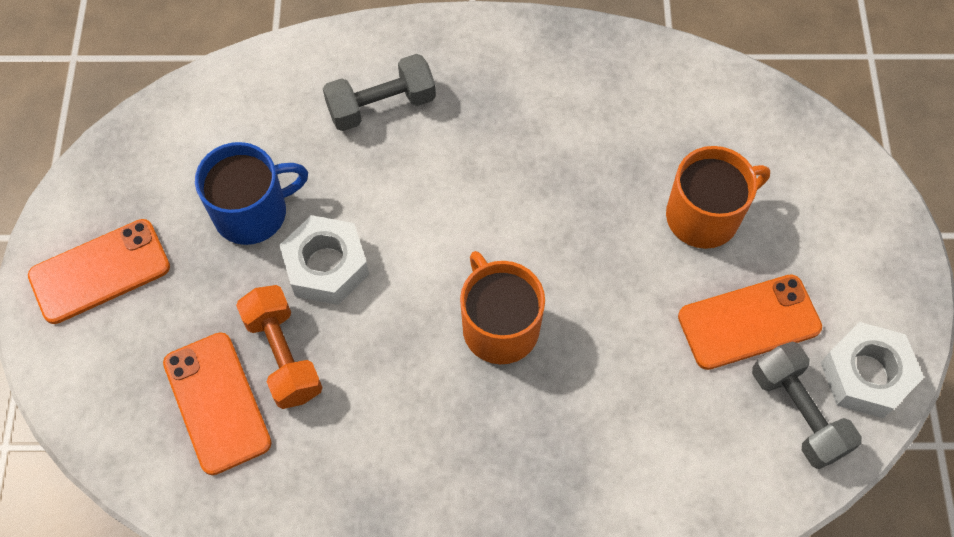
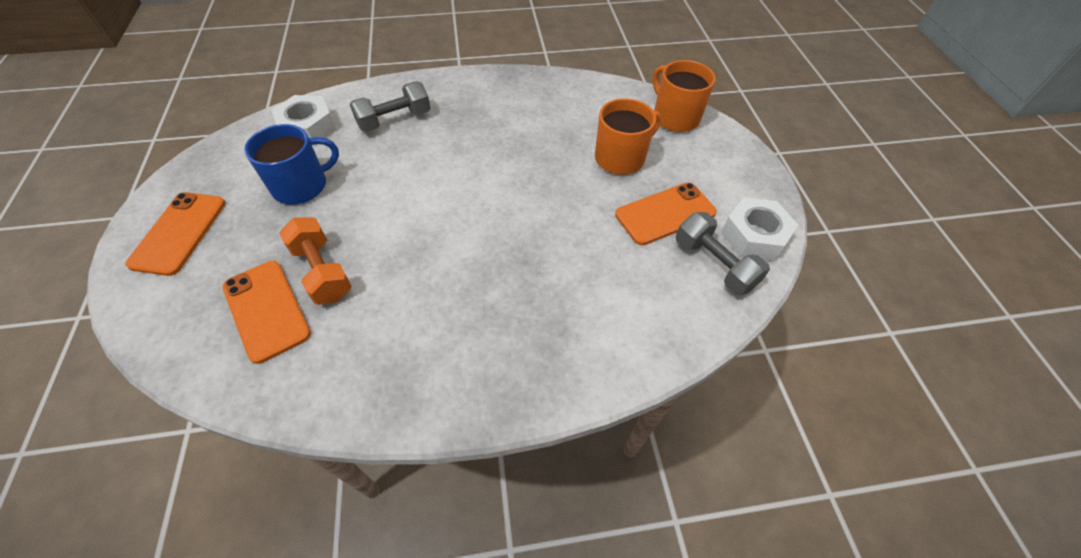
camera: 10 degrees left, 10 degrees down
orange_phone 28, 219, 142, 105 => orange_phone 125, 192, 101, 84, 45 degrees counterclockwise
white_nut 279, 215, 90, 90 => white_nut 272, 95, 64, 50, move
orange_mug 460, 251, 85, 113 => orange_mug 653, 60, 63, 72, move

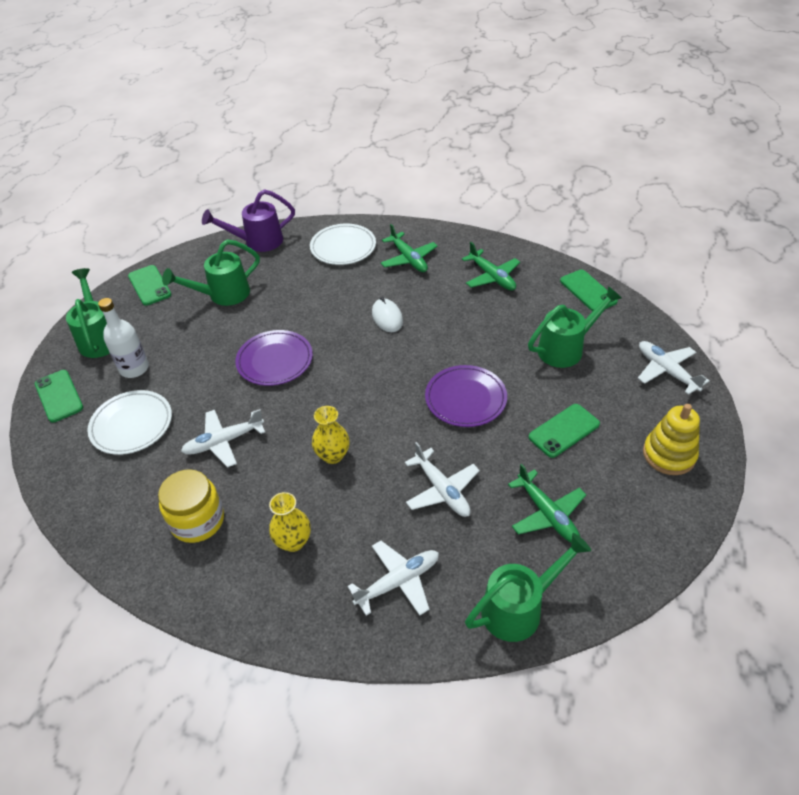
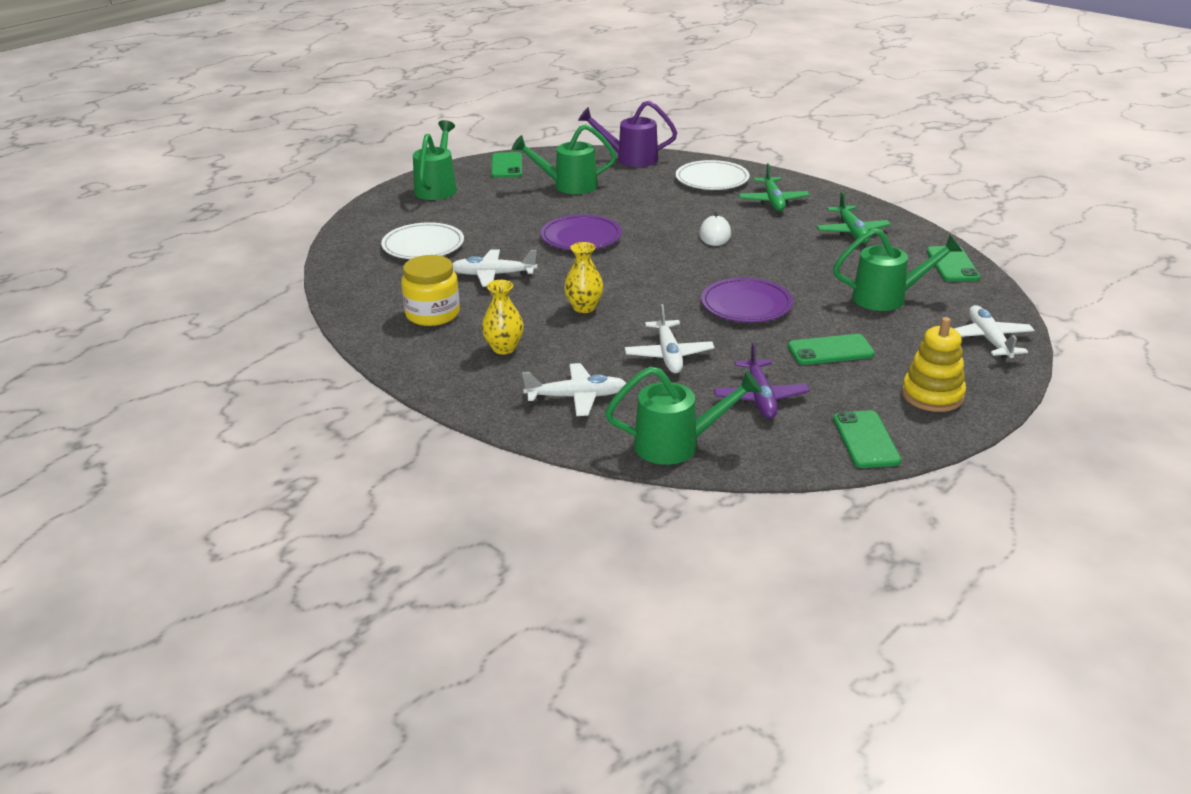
camera: 25 degrees right, 15 degrees down
green_plane 508, 464, 78, 79 => purple_plane 714, 342, 96, 77
green_phone 35, 370, 48, 53 => green_phone 833, 410, 68, 58, move
white_bottle 98, 298, 51, 80 => nothing

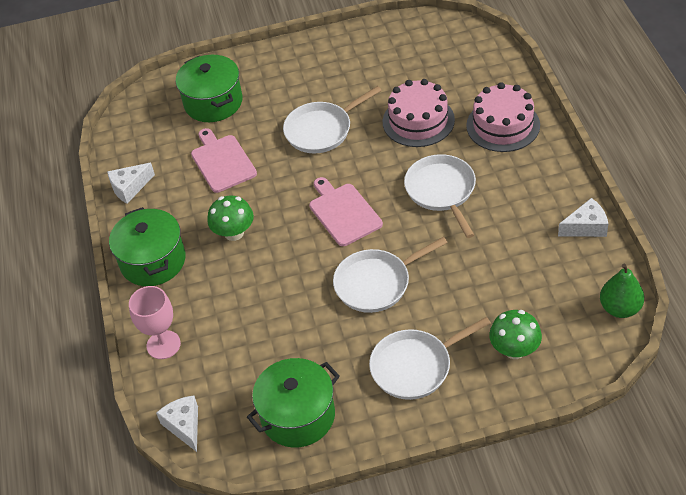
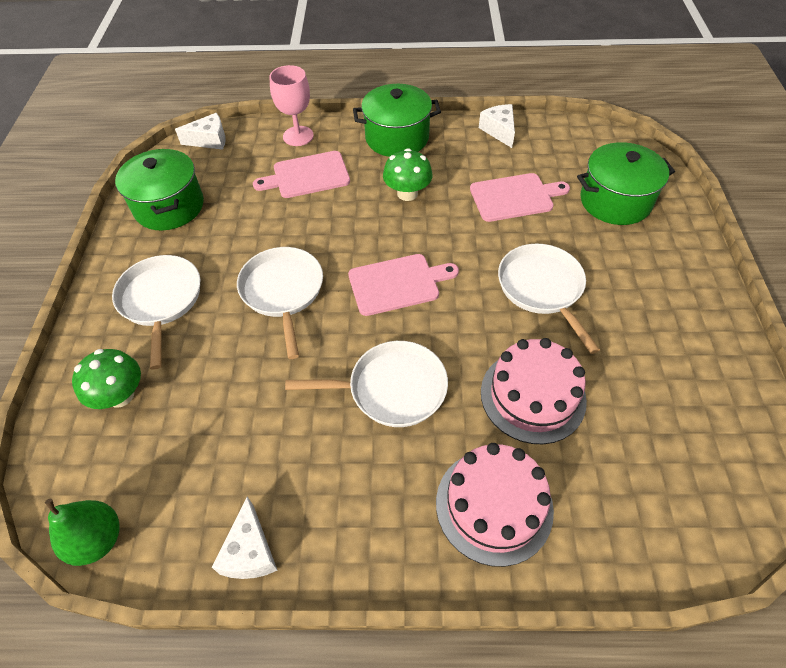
camera: 100 degrees right, 5 degrees up
nothing => pink_cutting_board 253, 151, 97, 47

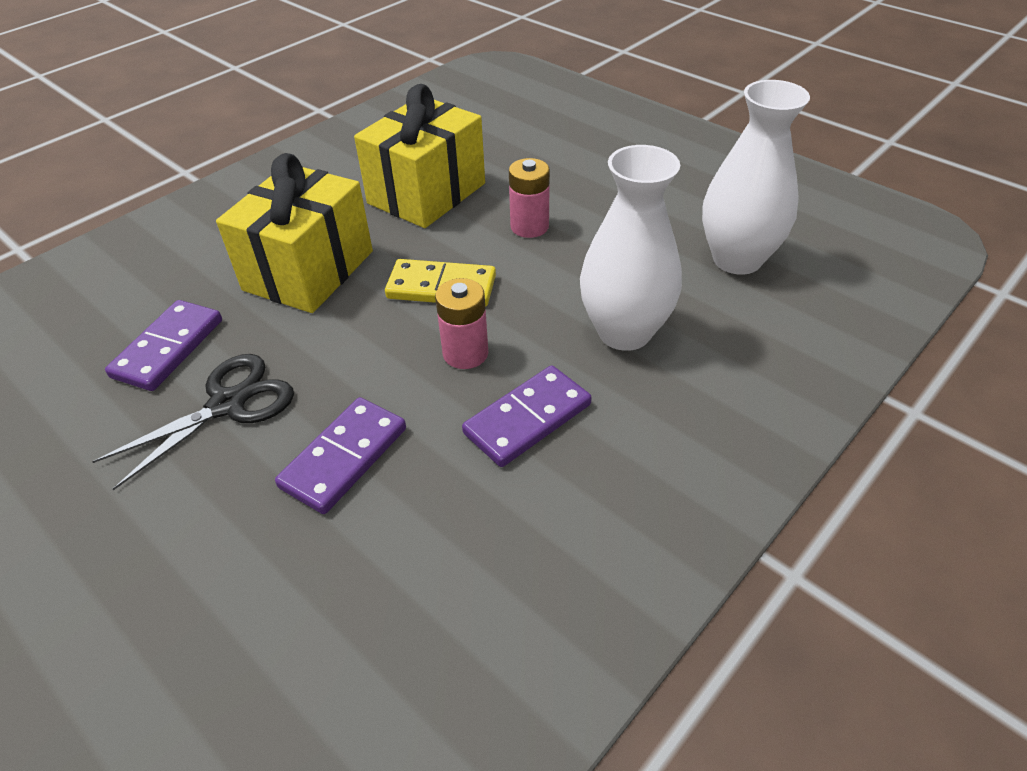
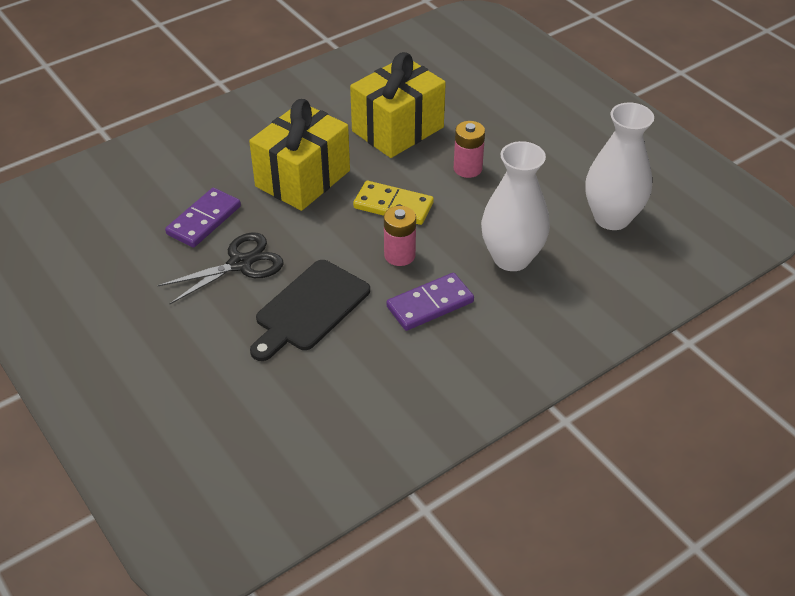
camera: 10 degrees right, 0 degrees up
purple_domino 275, 397, 131, 117 => black_cutting_board 250, 260, 120, 101

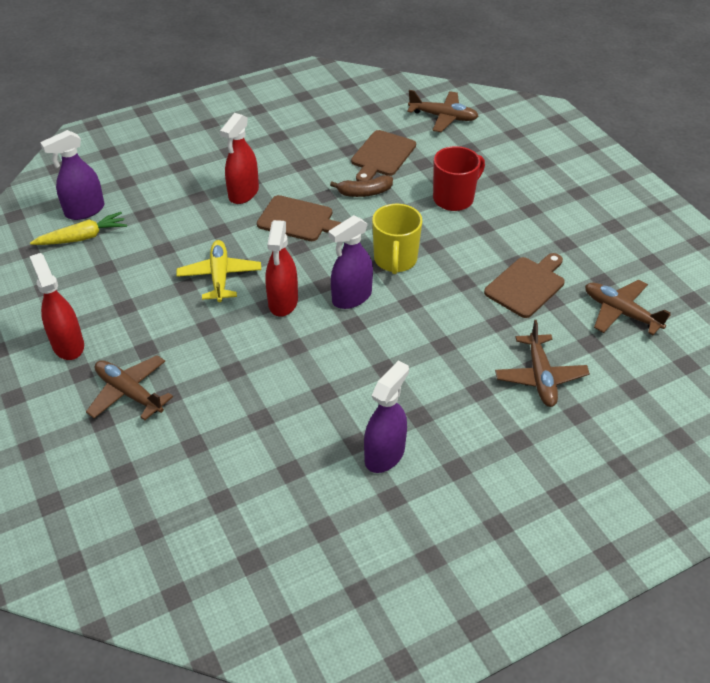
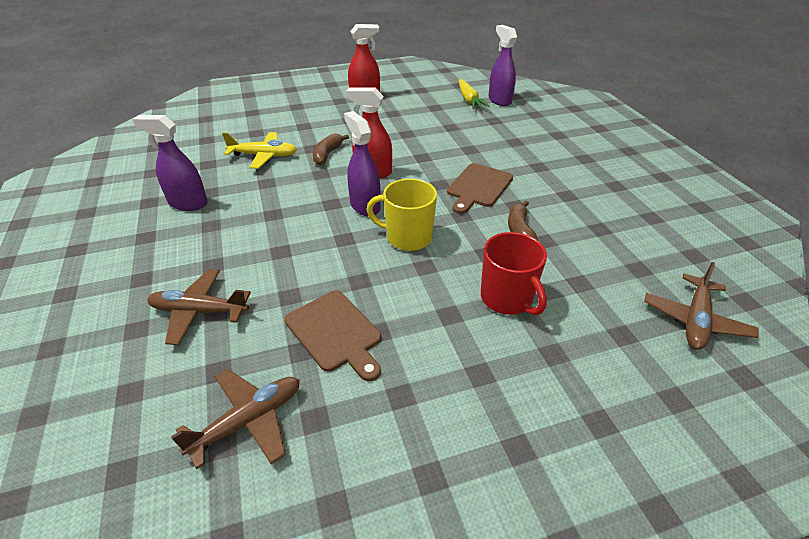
camera: 100 degrees right, 5 degrees down
purple_spray_bottle 364, 361, 45, 112 => purple_spray_bottle 132, 115, 76, 96, 150 degrees clockwise
yellow_plane 176, 240, 85, 62 => yellow_plane 222, 132, 75, 37, move
nothing => brown_banana 313, 134, 36, 31
brown_plane 86, 355, 87, 65 => nothing
red_spray_bottle 220, 113, 39, 91 => nothing
brown_cutting_board 351, 130, 65, 51 => nothing

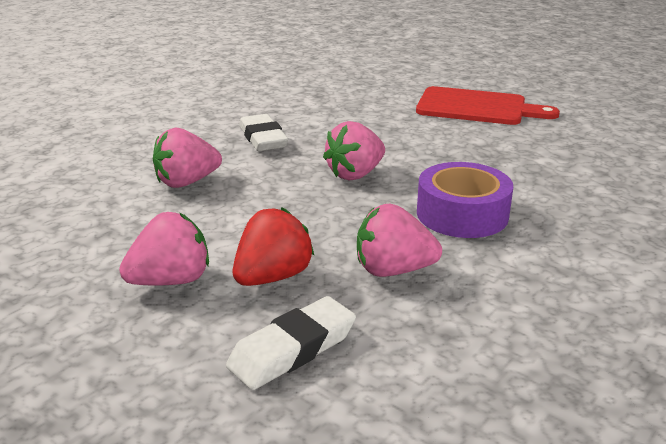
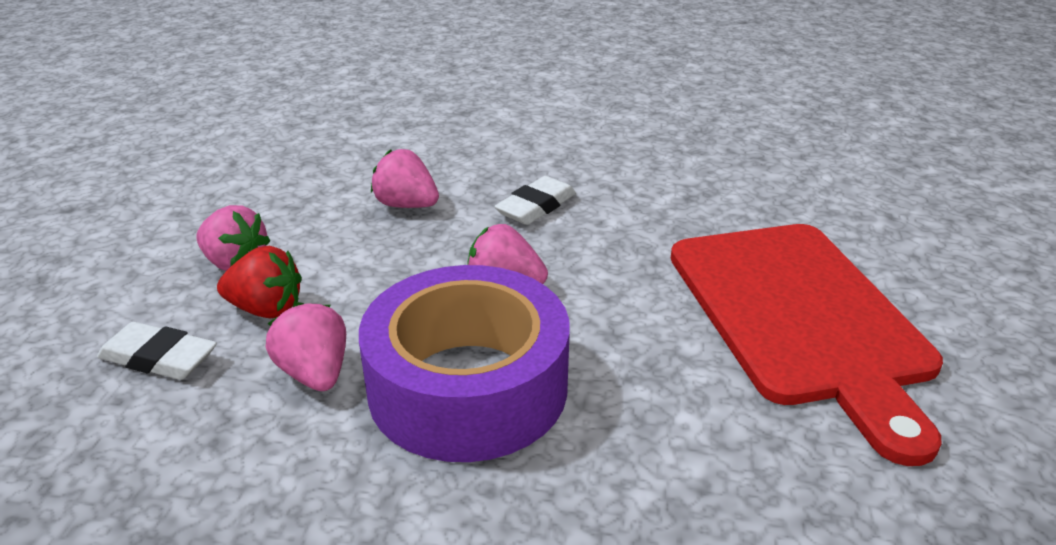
camera: 60 degrees right, 5 degrees up
purple_tape 417, 162, 96, 76 => purple_tape 359, 265, 211, 197, x1.74
red_cutting_board 416, 86, 144, 39 => red_cutting_board 671, 224, 272, 242, x1.65

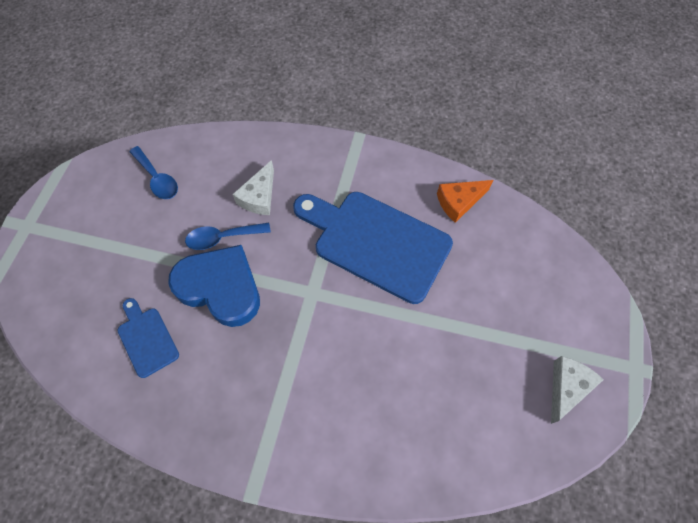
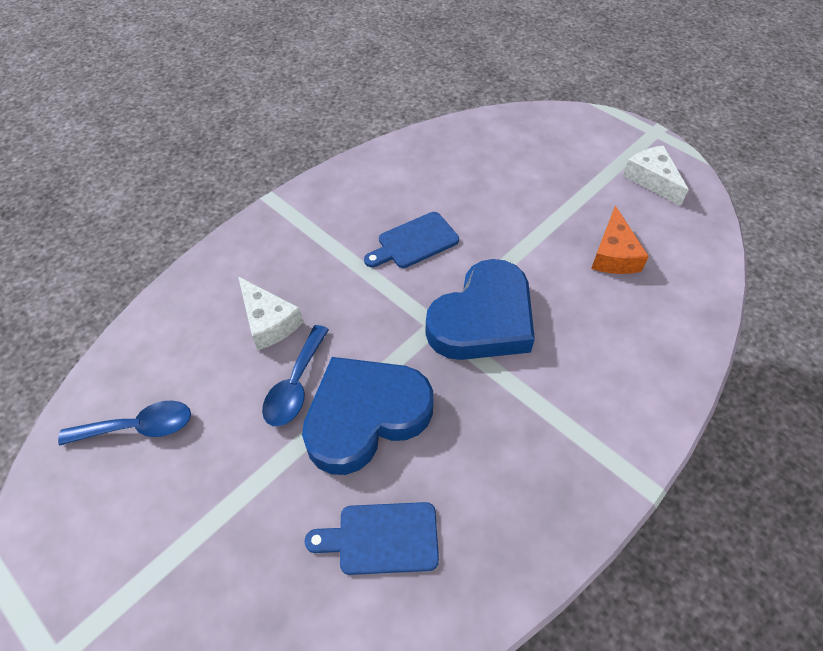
camera: 60 degrees left, 10 degrees down
blue_cutting_board 293, 192, 160, 112 => blue_cutting_board 364, 212, 95, 56, x0.48
nothing => blue_heart 425, 259, 110, 101
orange_cheese 437, 180, 56, 43 => orange_cheese 591, 206, 58, 68, move

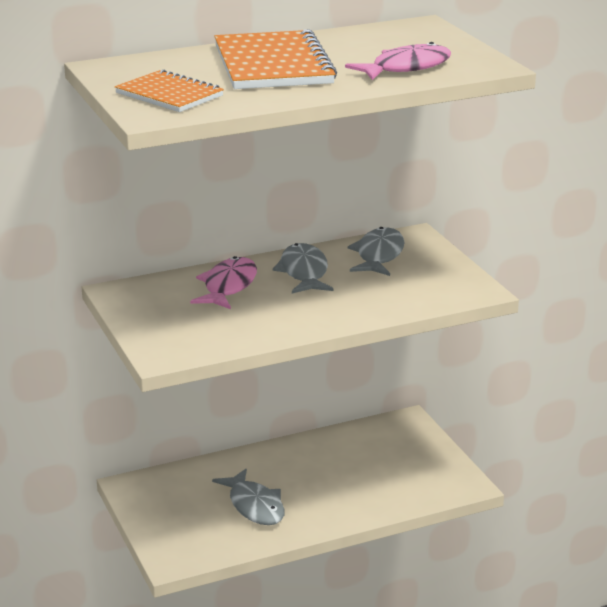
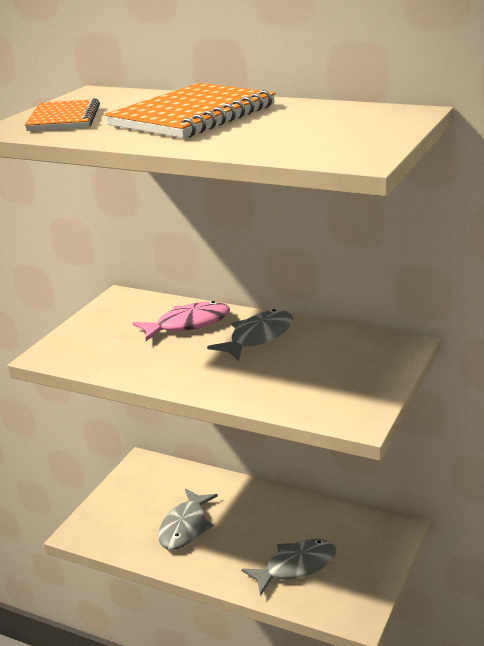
camera: 50 degrees right, 0 degrees up
grey_fish 347, 227, 58, 49 => grey_fish 241, 539, 95, 57, move
pink_fish 345, 42, 106, 38 => nothing

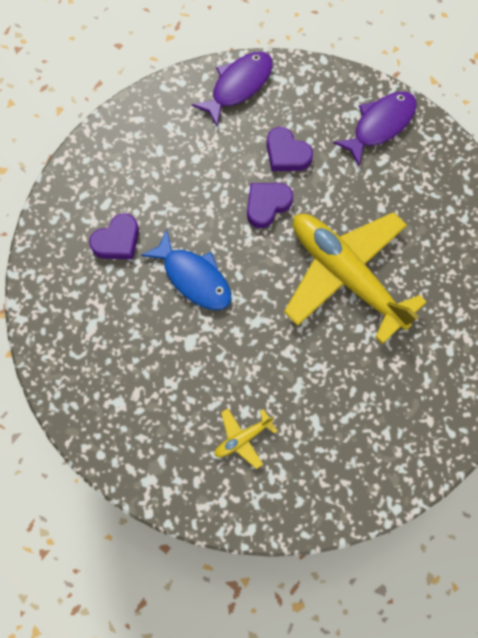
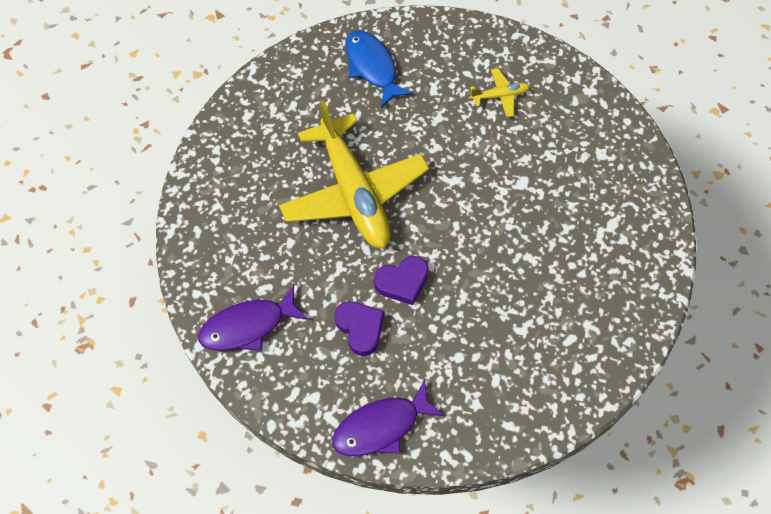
camera: 160 degrees left, 10 degrees down
blue_fish 141, 229, 90, 81 => blue_fish 346, 30, 67, 78, move
purple_heart 89, 213, 50, 46 => nothing

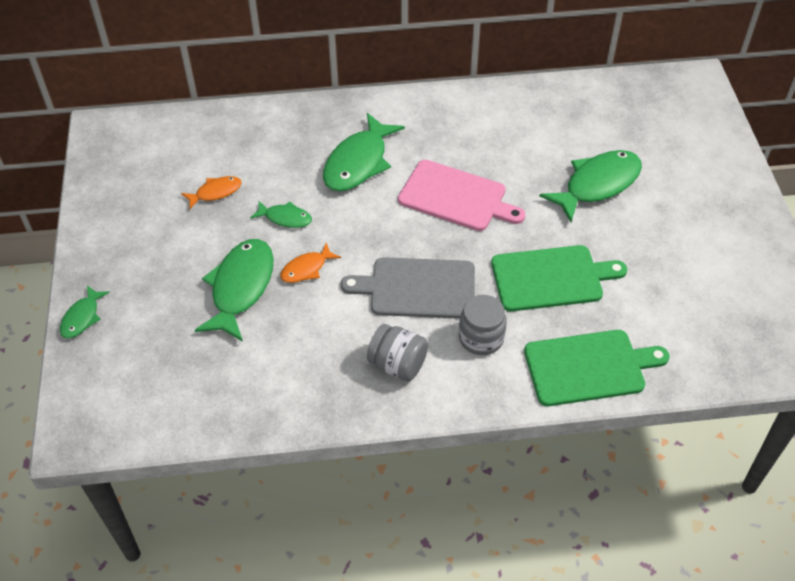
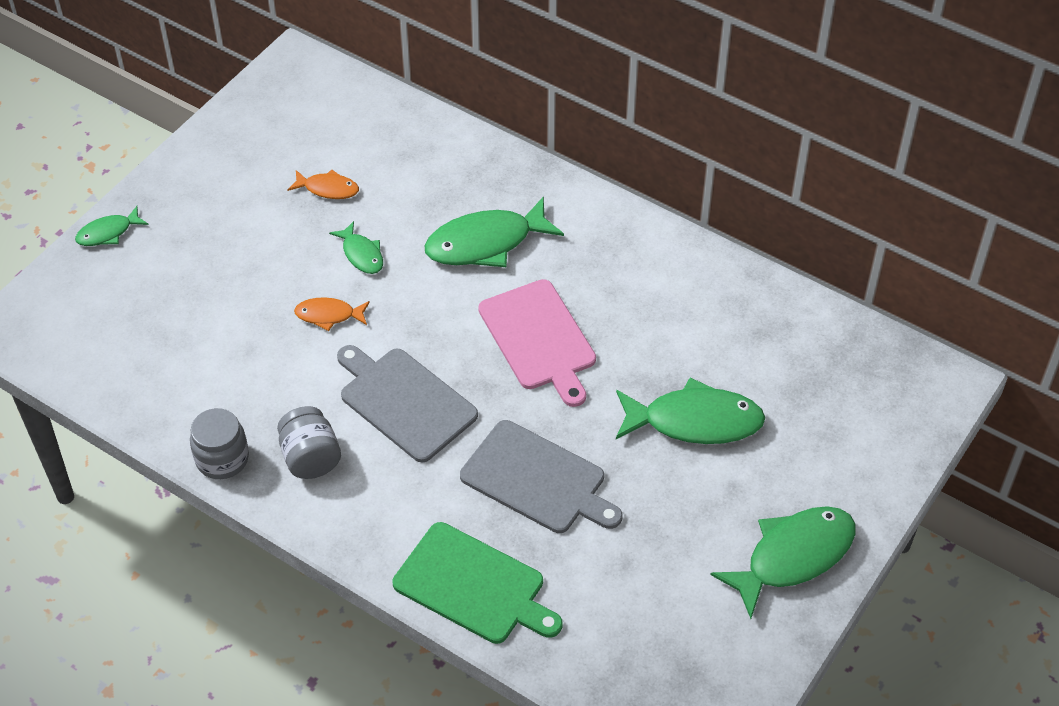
camera: 40 degrees right, 0 degrees up
grey_jar 459, 295, 48, 60 => grey_jar 190, 408, 59, 71, move
green_cutting_board 491, 245, 136, 66 => grey_cutting_board 460, 420, 163, 113
green_fish 195, 239, 79, 103 => green_fish 710, 506, 145, 113, move

